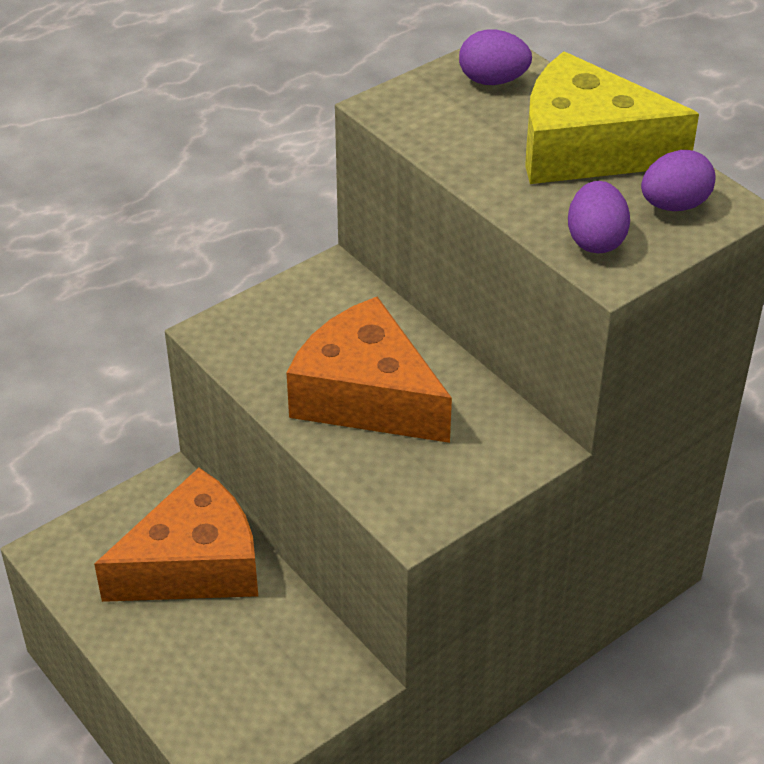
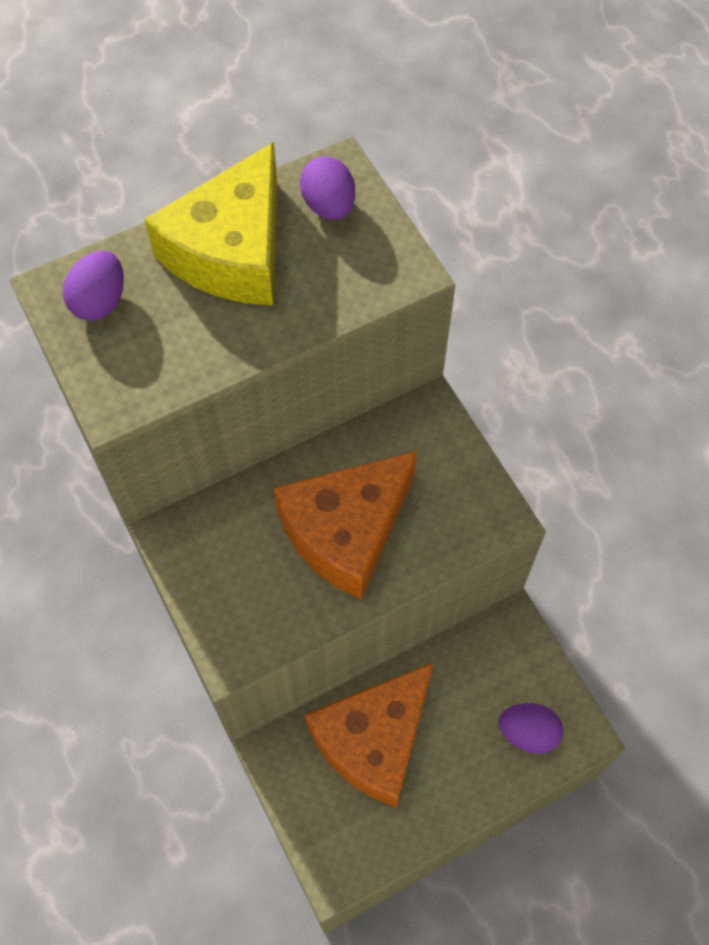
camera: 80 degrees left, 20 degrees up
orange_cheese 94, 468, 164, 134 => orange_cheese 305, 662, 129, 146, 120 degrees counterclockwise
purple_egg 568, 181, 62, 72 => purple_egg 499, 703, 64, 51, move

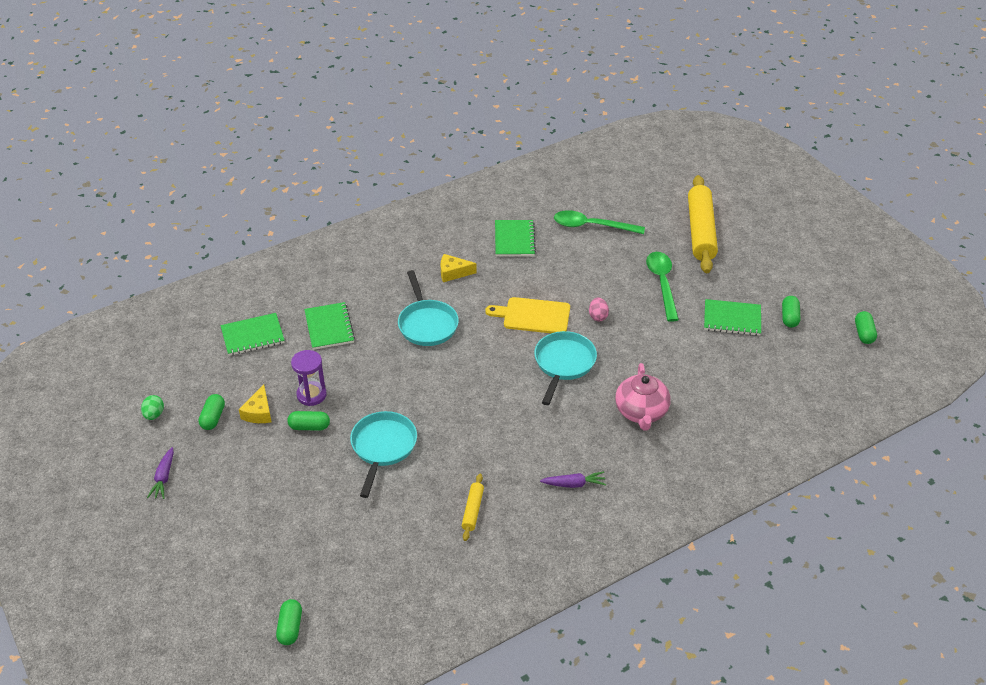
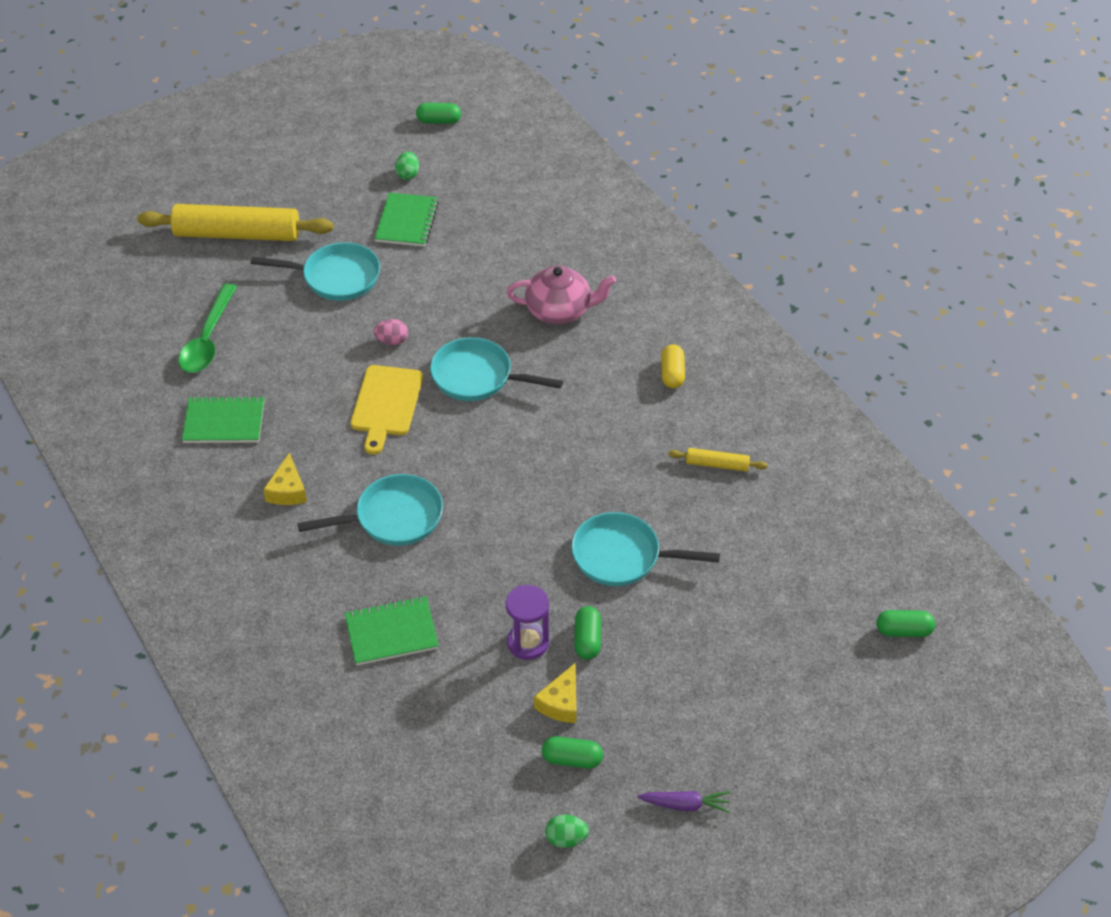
camera: 90 degrees left, 5 degrees up
green_spoon 646, 252, 33, 70 => turquoise_pan 251, 242, 129, 59
green_capsule 782, 296, 18, 32 => green_egg 395, 151, 24, 29
yellow_cheese 239, 384, 33, 39 => yellow_cheese 534, 663, 42, 60, 105 degrees clockwise
purple_carrot 540, 471, 66, 17 => yellow_capsule 661, 344, 24, 44
green_notebook 221, 313, 64, 43 => nothing

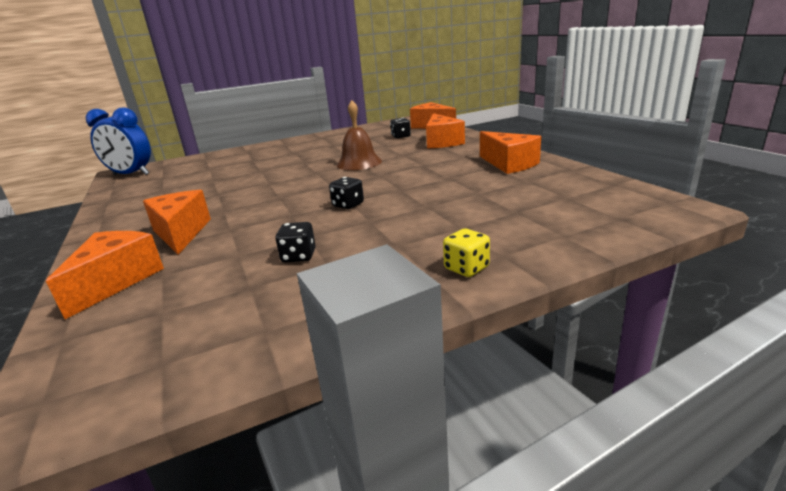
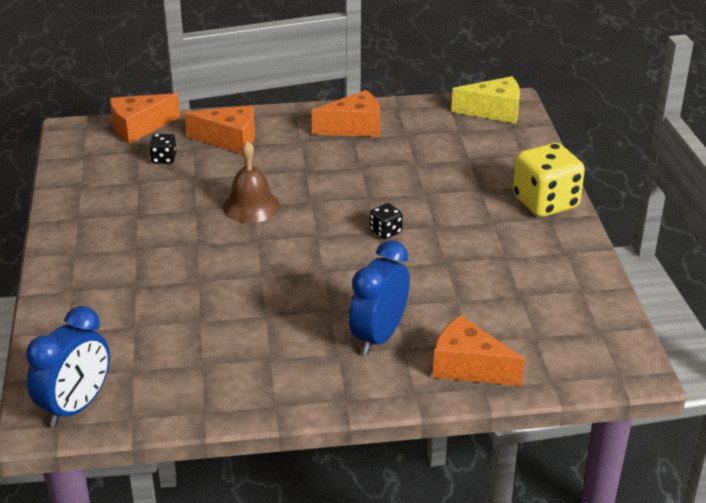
camera: 75 degrees left, 10 degrees up
orange_cheese 143, 190, 68, 65 => blue_clock 349, 240, 61, 115
nothing => yellow_cheese 451, 76, 69, 47
yellow_dice 443, 228, 47, 49 => yellow_dice 513, 143, 72, 74, x2.16
black_dice 275, 222, 41, 40 => nothing

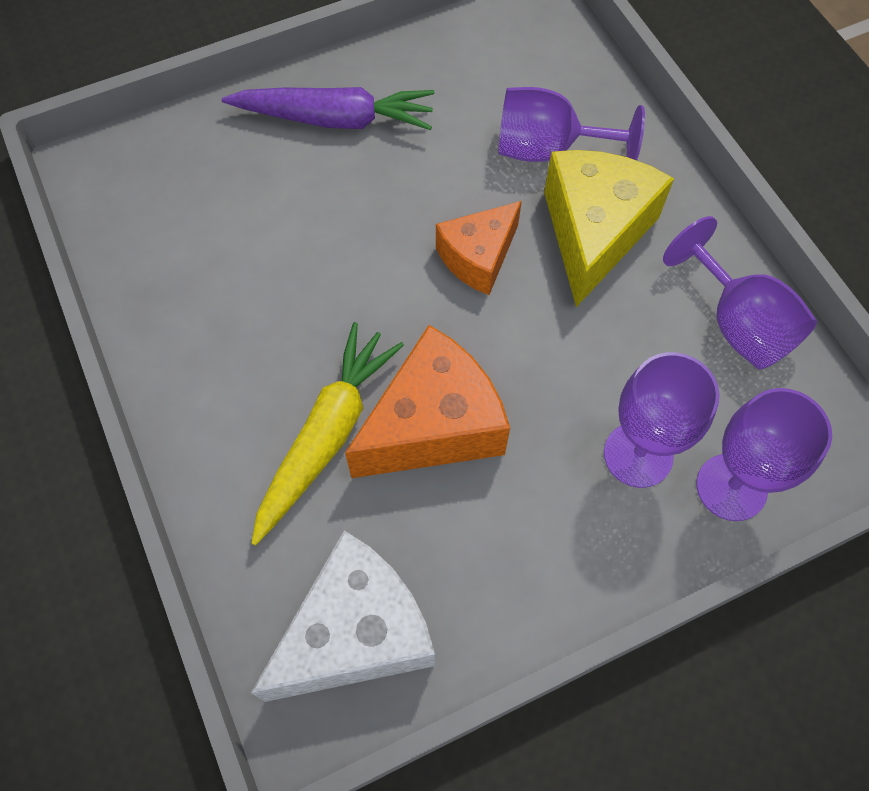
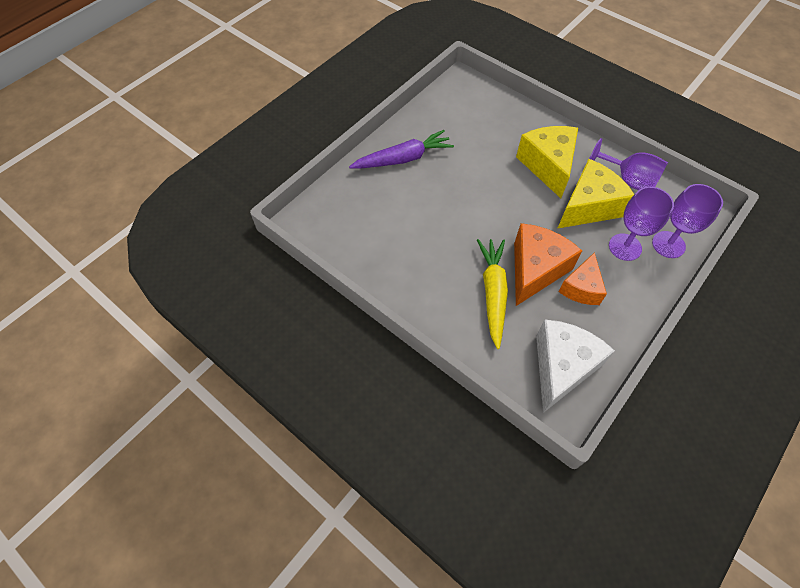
camera: 25 degrees left, 5 degrees down
nothing => yellow_cheese 557, 159, 77, 70
orange_cheese 436, 201, 86, 94 => orange_cheese 559, 252, 48, 53, move
purple_goblet 498, 87, 147, 75 => nothing

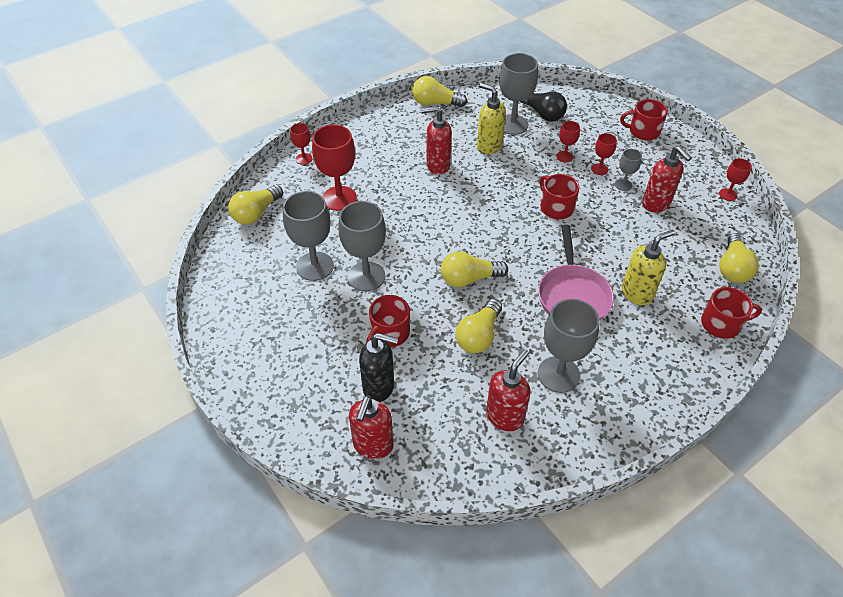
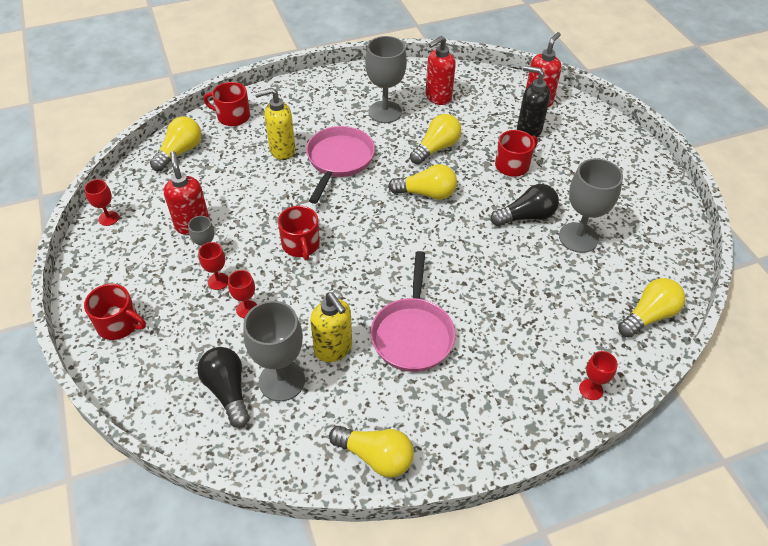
camera: 165 degrees left, 0 degrees up
red_soap_dispenser 421, 106, 31, 69 => pink_pan 370, 251, 86, 121
grey_goblet 338, 201, 48, 90 => black_light_bulb 491, 184, 68, 42
red_goblet 312, 124, 45, 87 => nothing

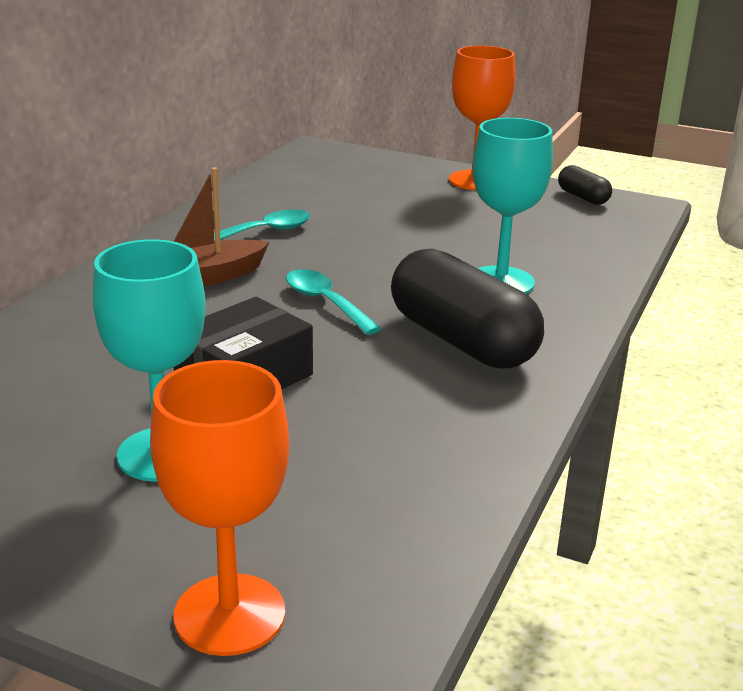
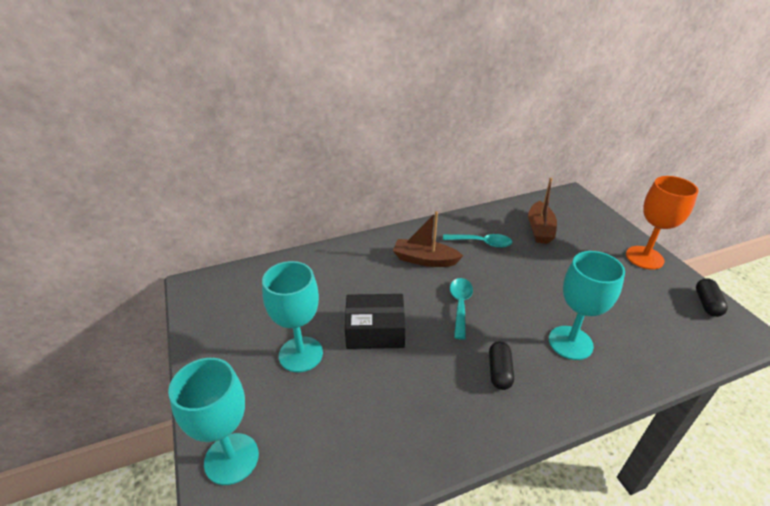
camera: 45 degrees right, 10 degrees up
orange_goblet 150, 360, 139, 296 => turquoise_goblet 168, 358, 91, 127
black_capsule 391, 248, 153, 121 => black_capsule 489, 341, 25, 49, x0.47
nothing => brown_boat 528, 178, 29, 66

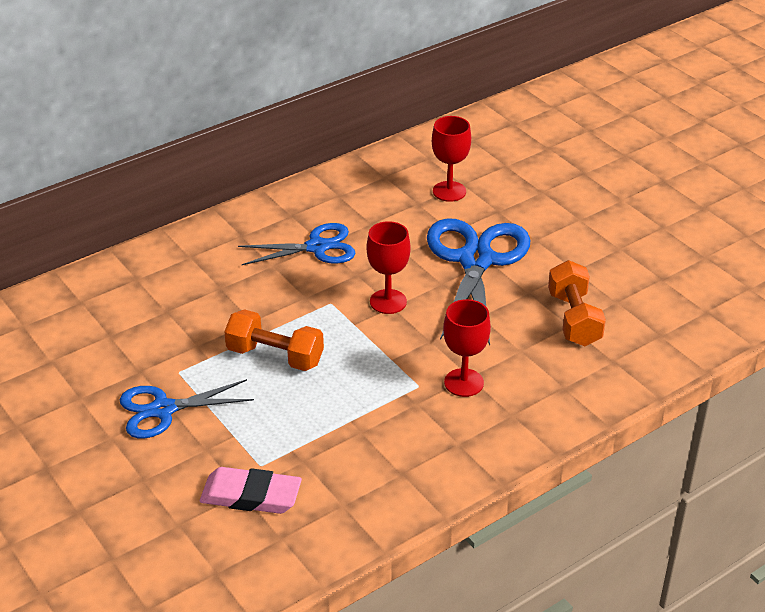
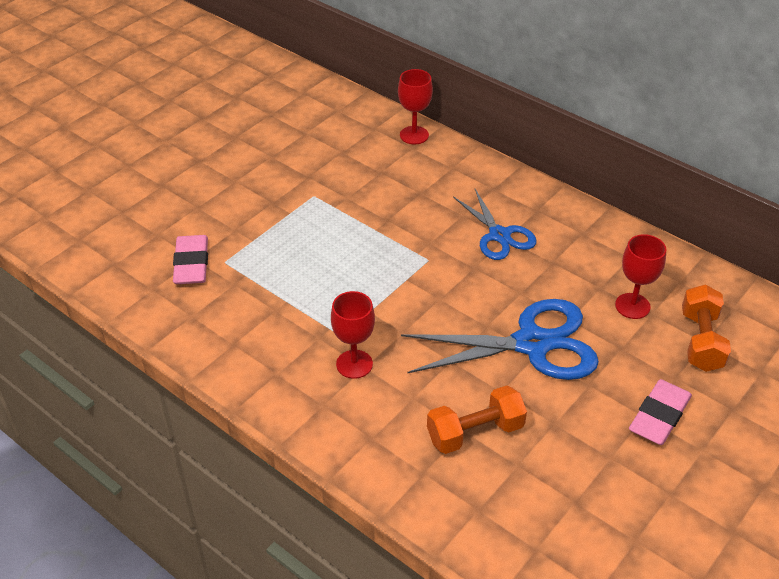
camera: 75 degrees right, 5 degrees up
red_goblet 366, 221, 45, 93 => red_goblet 398, 69, 35, 75, move
nothing => pink_eraser 629, 379, 63, 66
orange_dumbbell 224, 309, 100, 62 => orange_dumbbell 682, 284, 49, 88, move
blue_scissors 120, 379, 134, 59 => nothing

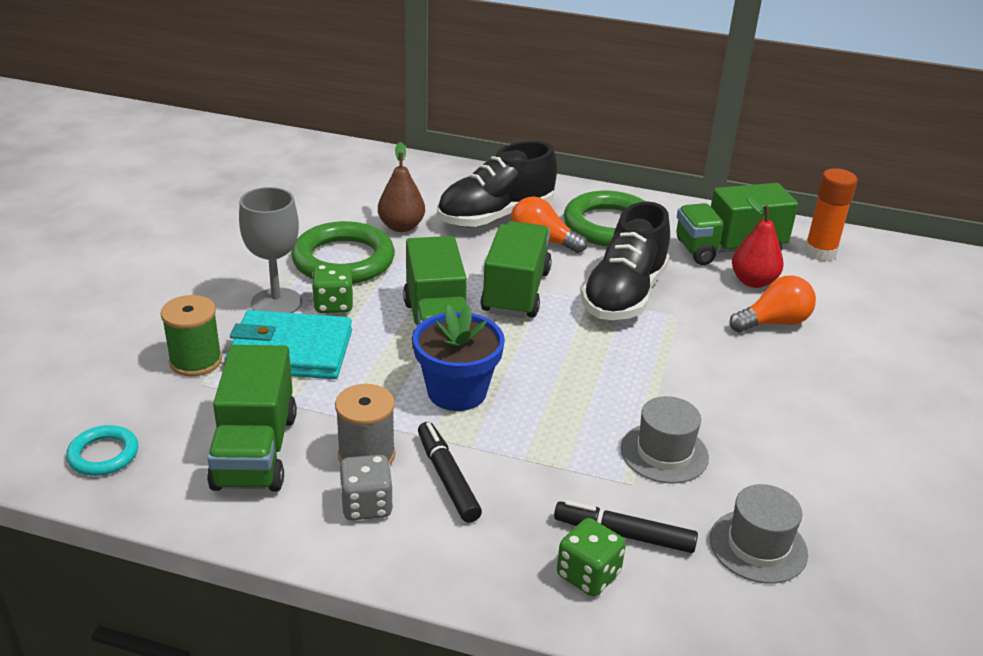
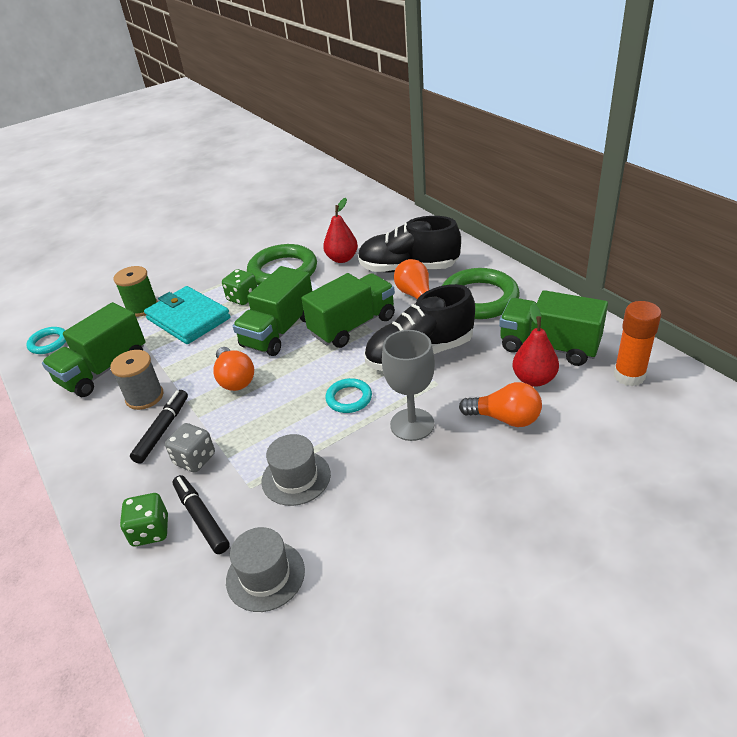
camera: 45 degrees right, 5 degrees up
grey_dice 340, 455, 53, 65 => grey_dice 165, 423, 50, 50, move
blue_flower_pot 413, 305, 92, 106 => orange_light_bulb 213, 347, 41, 44
brown_pear 378, 142, 47, 90 => red_pear 323, 198, 35, 65
nothing => turquoise_ring 325, 378, 47, 35
grey_goblet 239, 187, 63, 126 => grey_goblet 382, 330, 53, 111, move

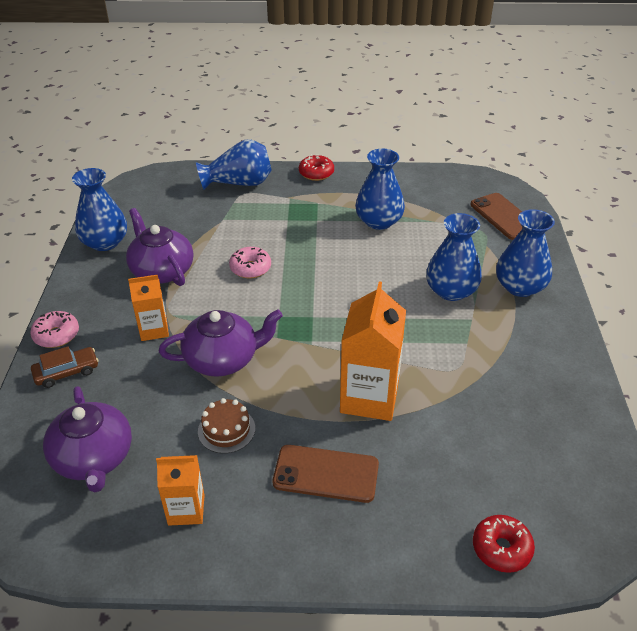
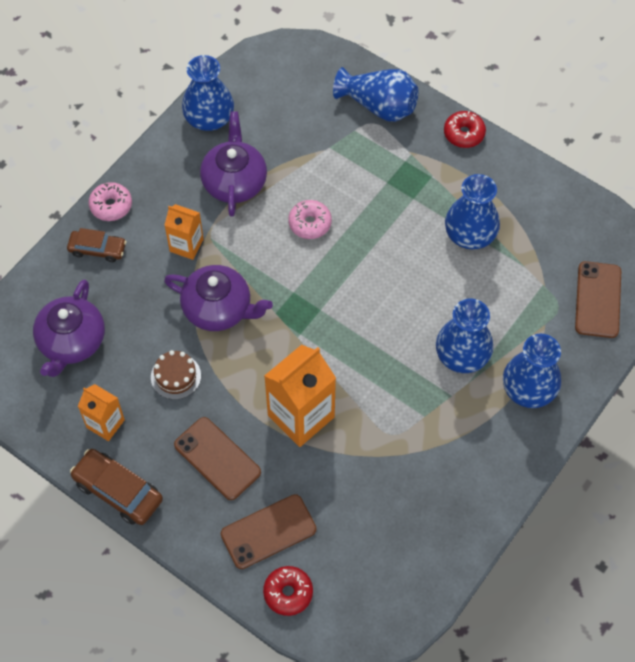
camera: 35 degrees right, 20 degrees up
nothing => brown_car 70, 449, 93, 76
nothing => brown_phone 221, 494, 95, 75

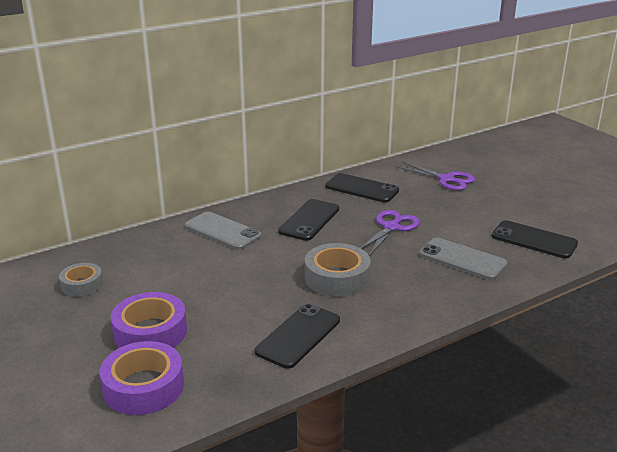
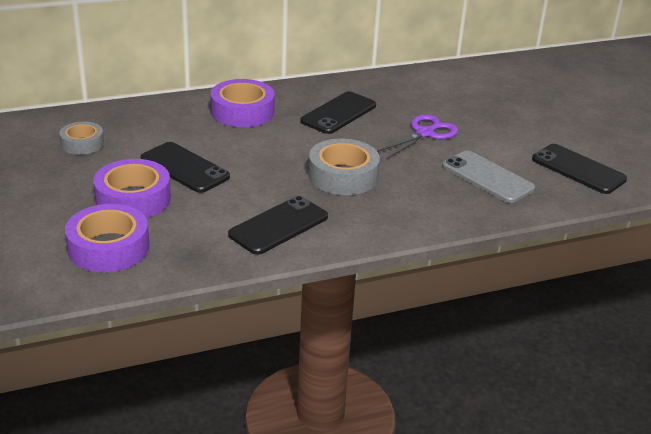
camera: 10 degrees right, 5 degrees up
black_phone 325, 173, 74, 30 => black_phone 141, 142, 89, 51, move
grey_phone 185, 211, 77, 39 => purple_tape 210, 79, 65, 48
purple_scissors 395, 161, 80, 30 => nothing

